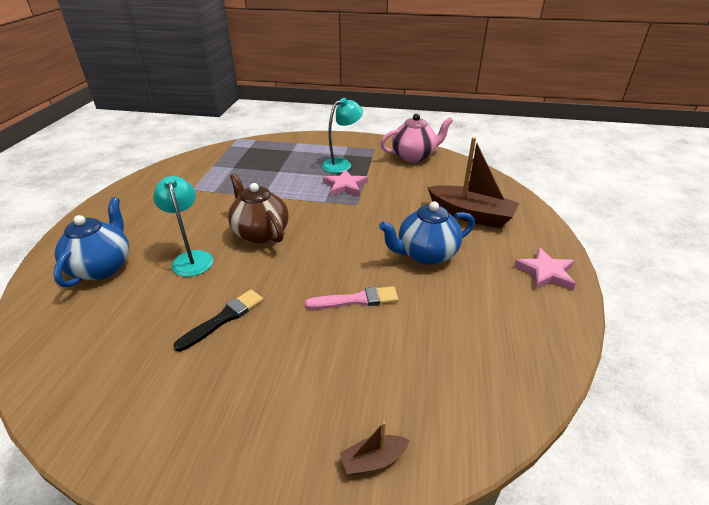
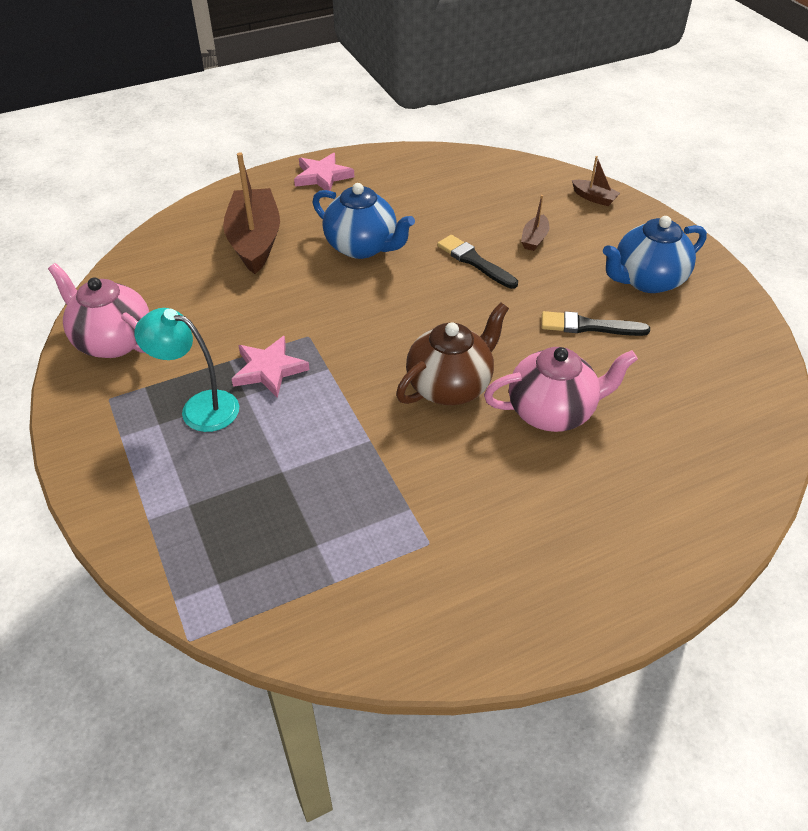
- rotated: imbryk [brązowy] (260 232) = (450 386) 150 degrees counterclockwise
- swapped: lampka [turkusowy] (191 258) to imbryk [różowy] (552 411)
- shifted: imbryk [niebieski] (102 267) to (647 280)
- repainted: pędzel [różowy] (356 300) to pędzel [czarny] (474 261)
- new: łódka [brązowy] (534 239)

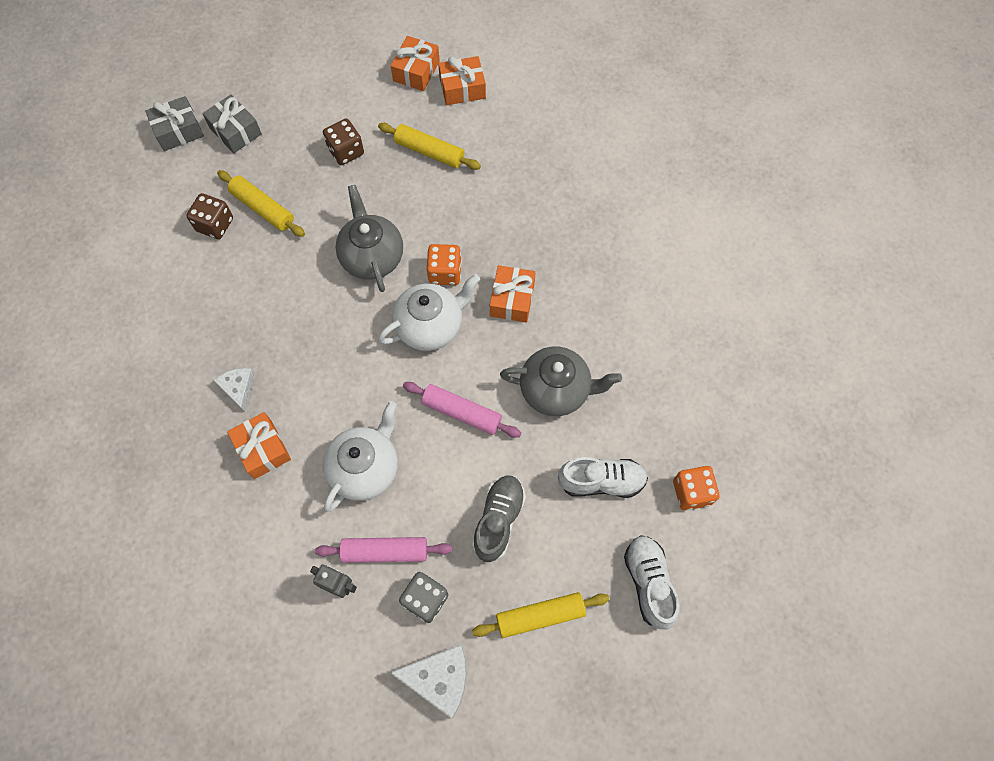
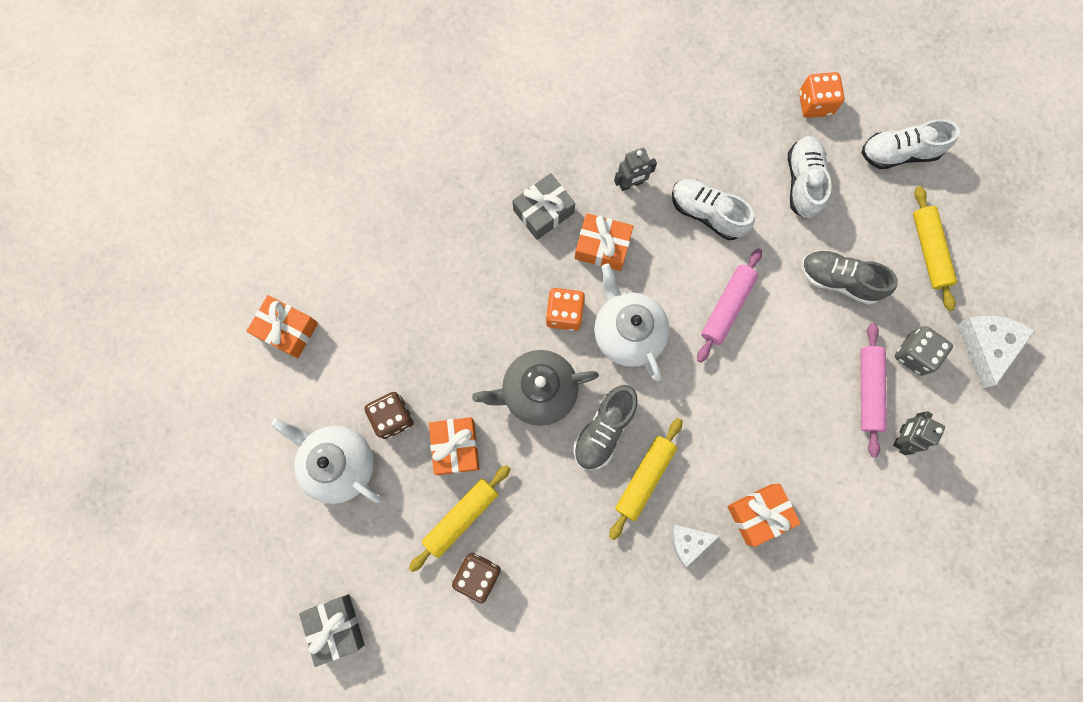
- shifted: prezent [pomarańczowy] (462 88) to (455 447)
- shifted: prezent [szary] (235 131) to (543 211)
- shifted: wałek do ciasta [żółty] (429 151) to (644 478)
- swapped: imbryk [szary] (556 390) to but [biały] (707 213)
- shifted: imbryk [biały] (365 468) to (339 464)
- new: robot [szary] (631 184)
- new: but [szary] (603 430)

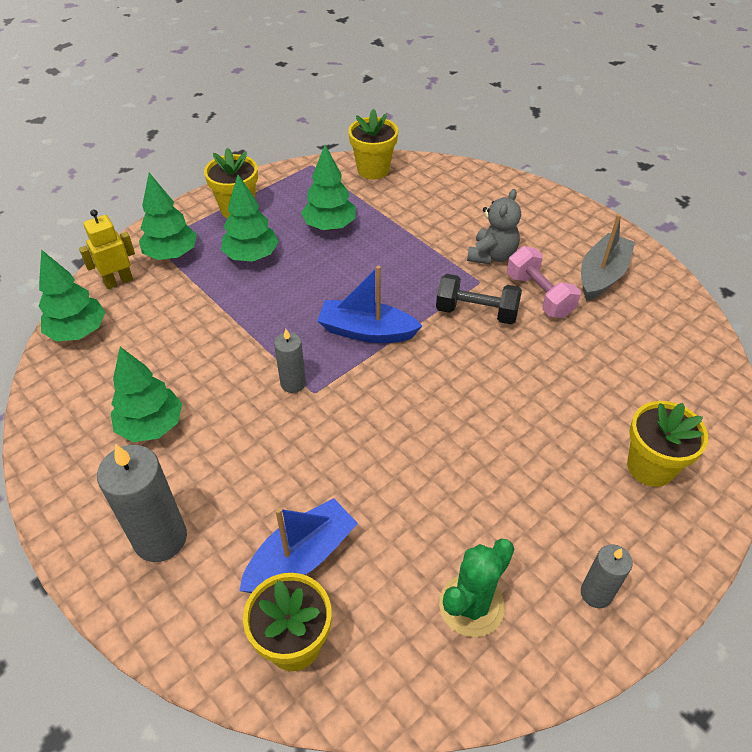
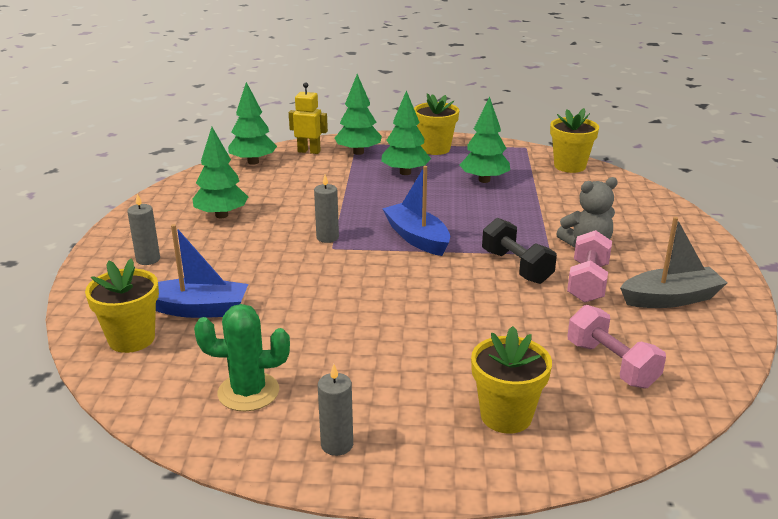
- scaled: świeca [szary] (160 538) = (148 259) x0.57
- new: hantel [różowy] (611 364)

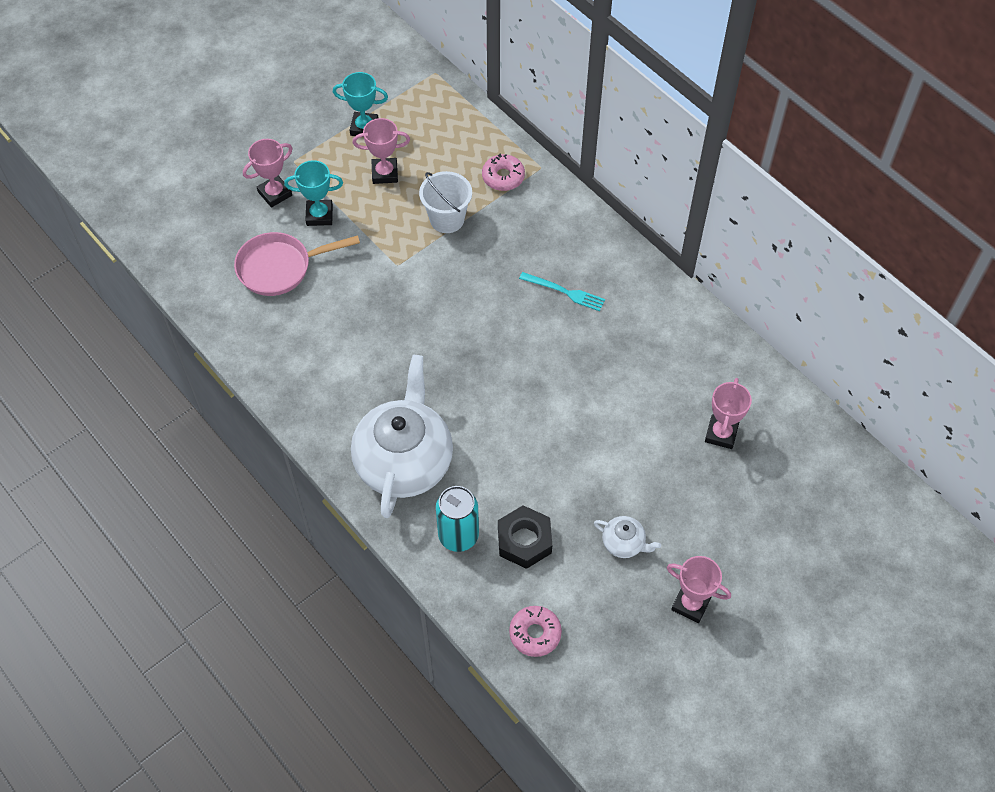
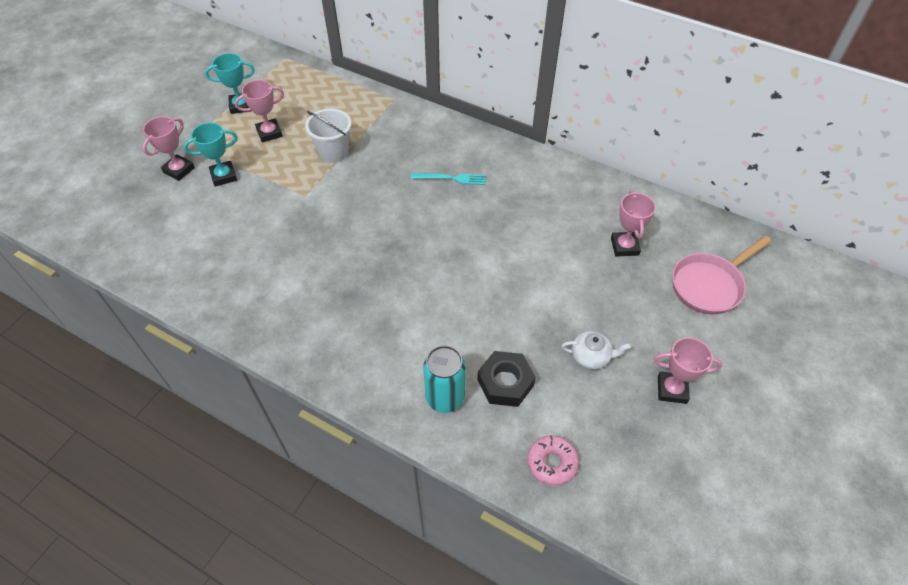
- gone: donut [różowy] (503 177)
- shifted: patelnia [różowy] (280 267) to (709 285)
- gone: imbryk [biały] (404 461)

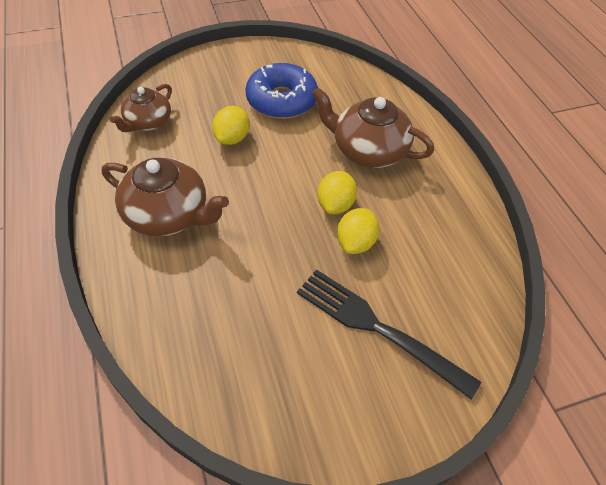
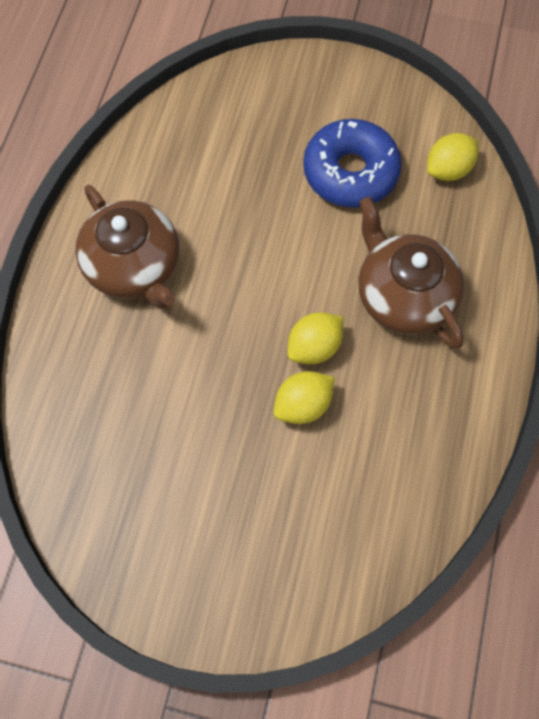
- gone: imbryk [brązowy] (148 122)
- shifted: cytryna [żółty] (232 138) to (448 169)
- gone: widelec [czarny] (378 328)

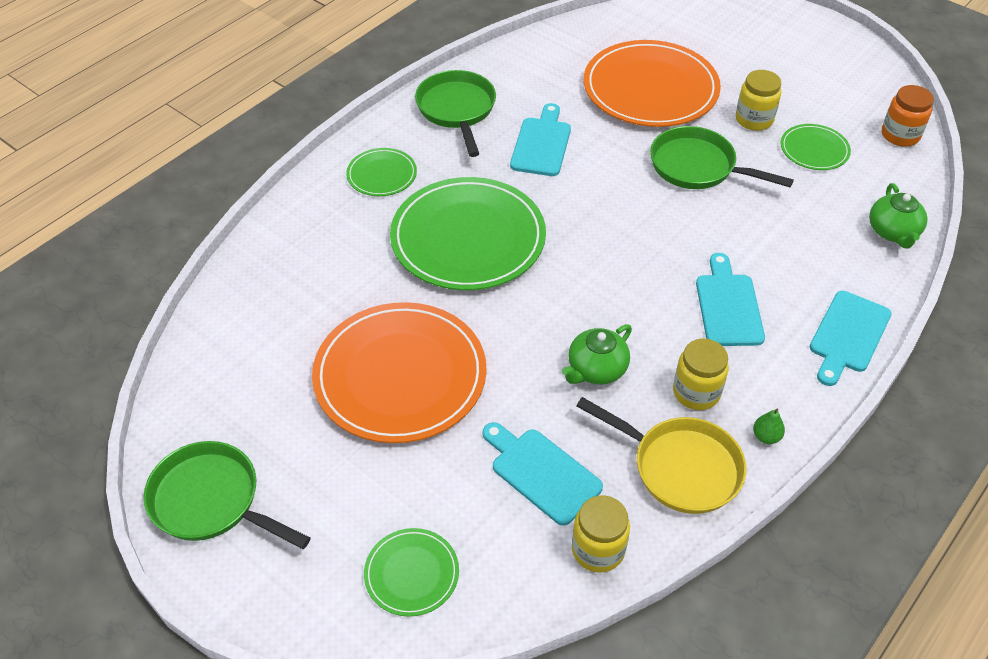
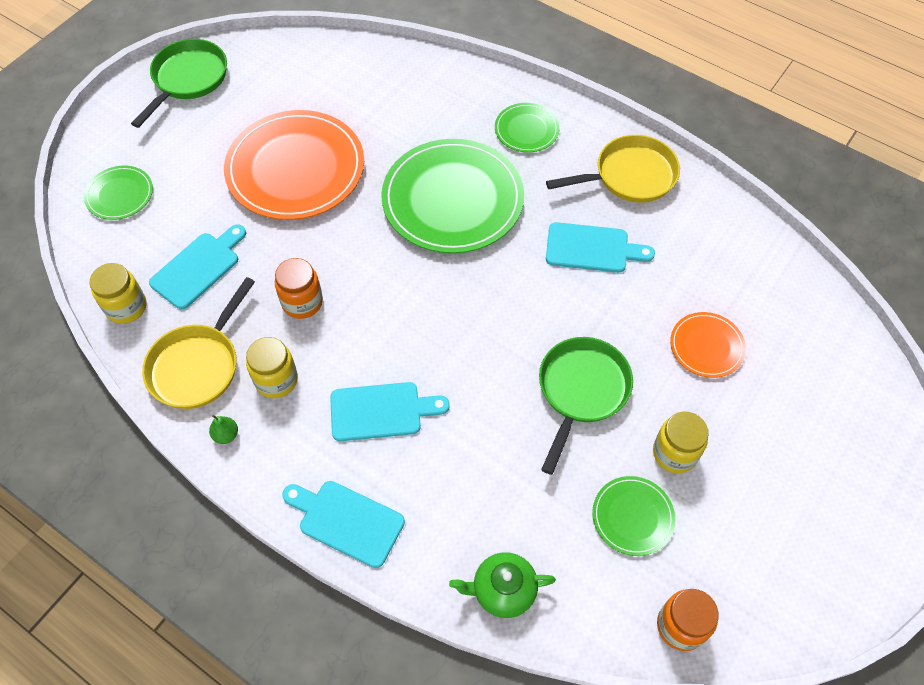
- scaled: talerz [pomarańczowy] (650 88) = (706 346) x0.48
- repainted: patelnia [zielony] (457 110) to patelnia [żółty] (630 176)
- swapped: imbryk [zielony] (596 369) to słoik [pomarańczowy] (302 302)

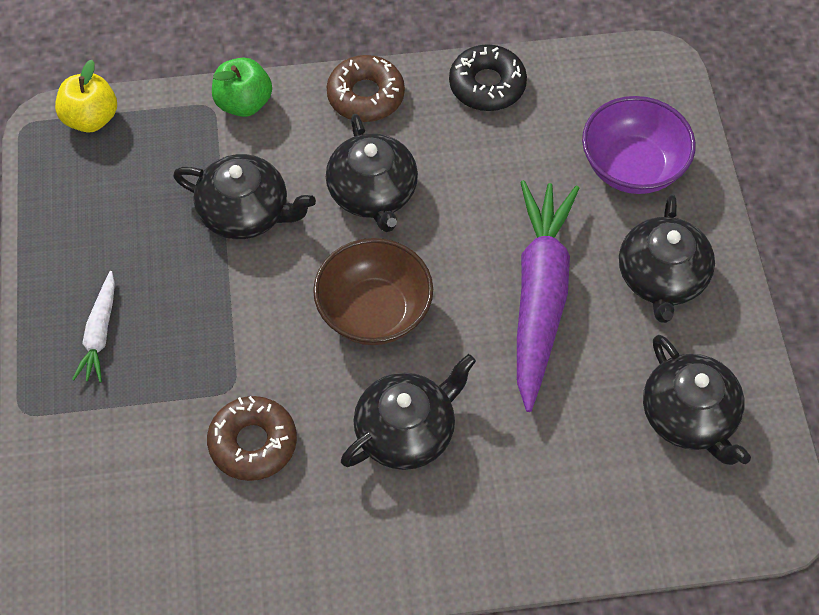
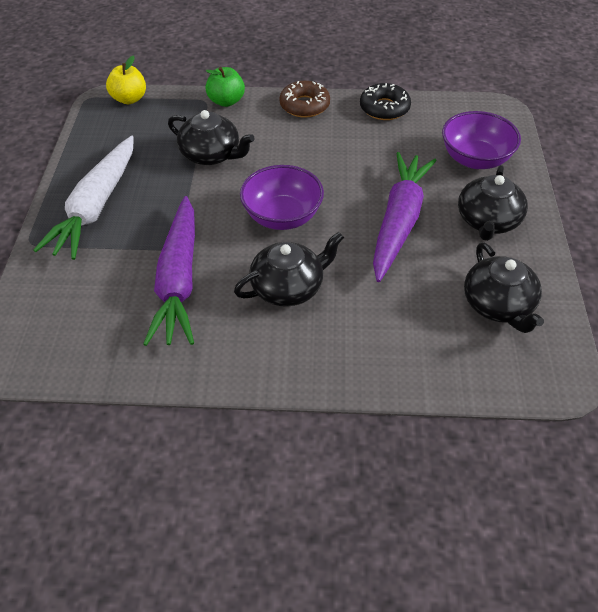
- gone: imbryk [czarny] (373 193)
- repainted: miska [brązowy] (374 312) to miska [fioletowy] (282 216)
- scaled: marchewka [biały] (99 333) = (96 206) x2.10
- swapped: donut [brązowy] (253 443) to marchewka [fioletowy] (178 280)

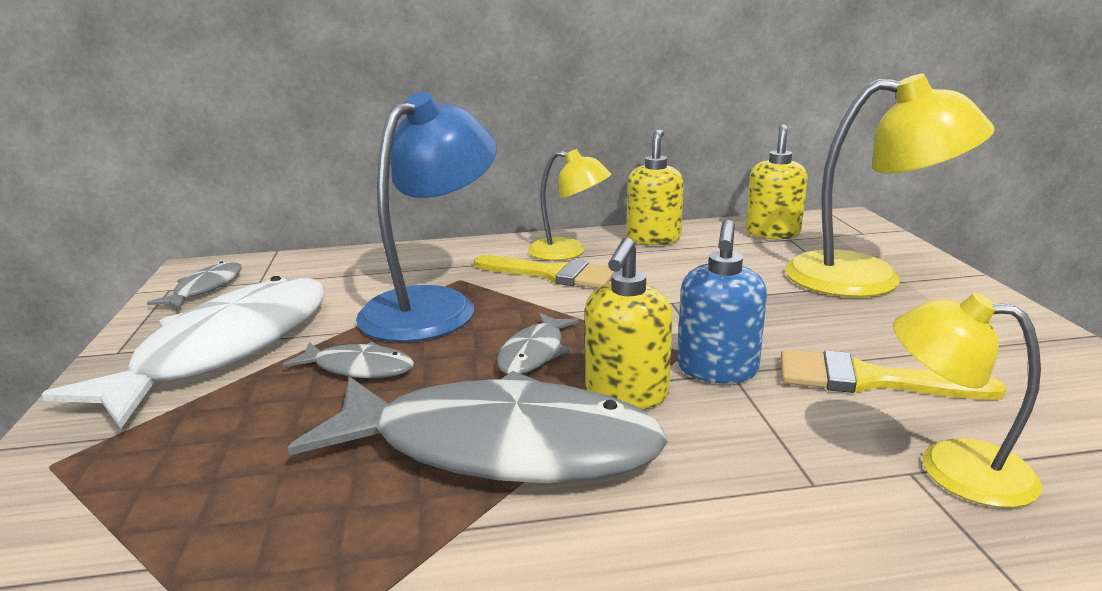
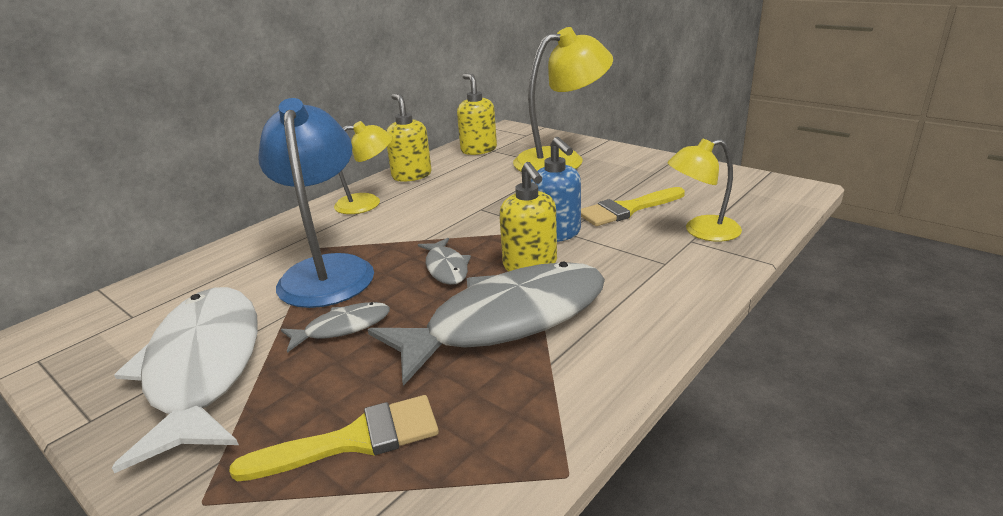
- shifted: pędzel [żółty] (552 274) to (354 440)
- gone: ryba [szary] (205 288)

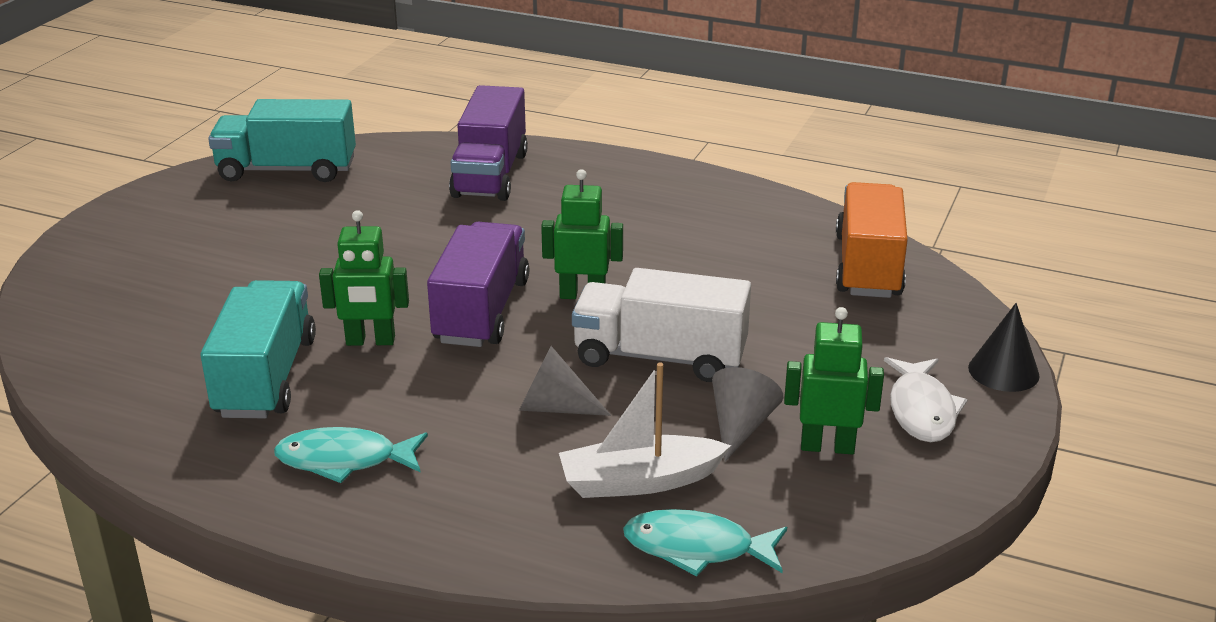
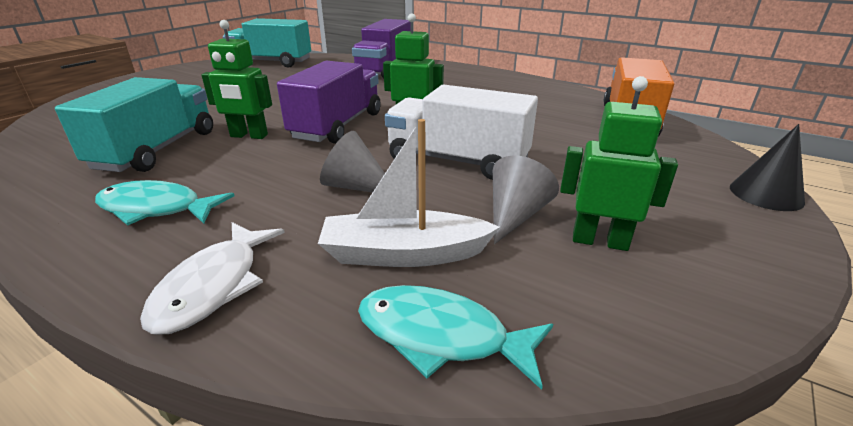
- shifted: ryba [biały] (922 410) to (214 286)

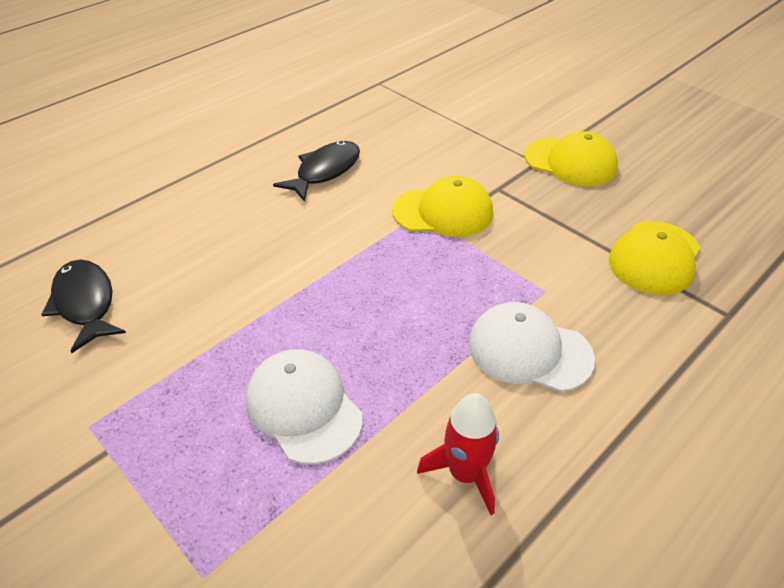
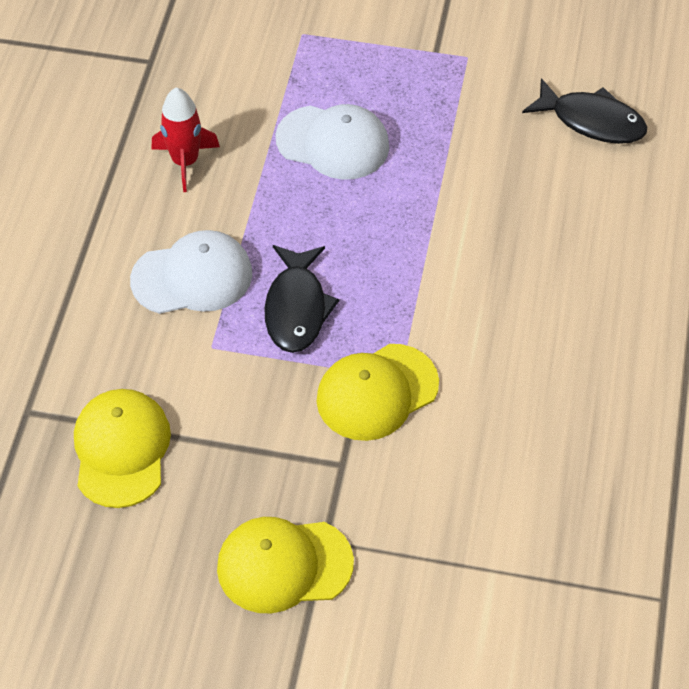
- shifted: ryba [czarny] (325 171) to (296 308)

